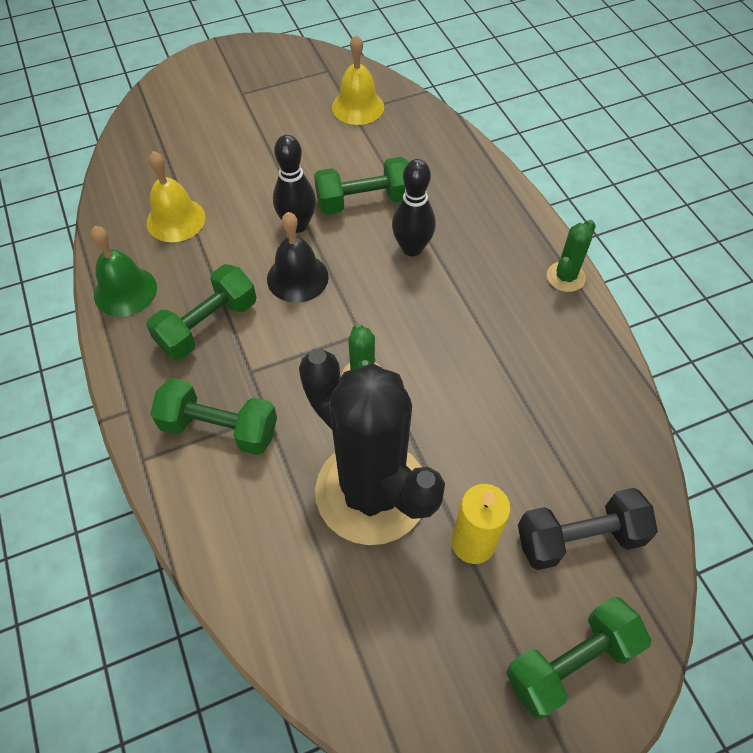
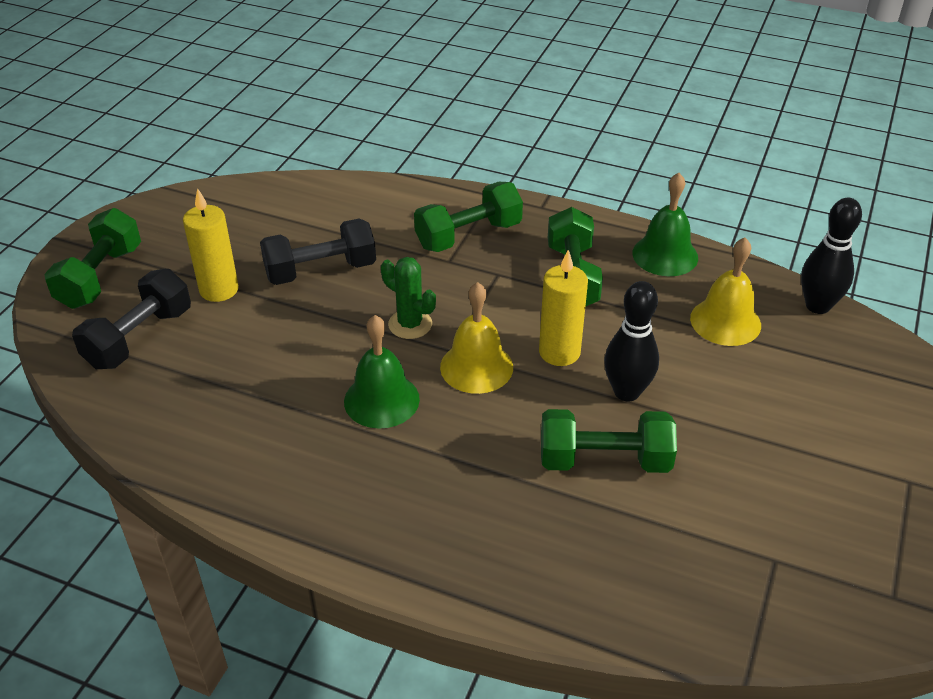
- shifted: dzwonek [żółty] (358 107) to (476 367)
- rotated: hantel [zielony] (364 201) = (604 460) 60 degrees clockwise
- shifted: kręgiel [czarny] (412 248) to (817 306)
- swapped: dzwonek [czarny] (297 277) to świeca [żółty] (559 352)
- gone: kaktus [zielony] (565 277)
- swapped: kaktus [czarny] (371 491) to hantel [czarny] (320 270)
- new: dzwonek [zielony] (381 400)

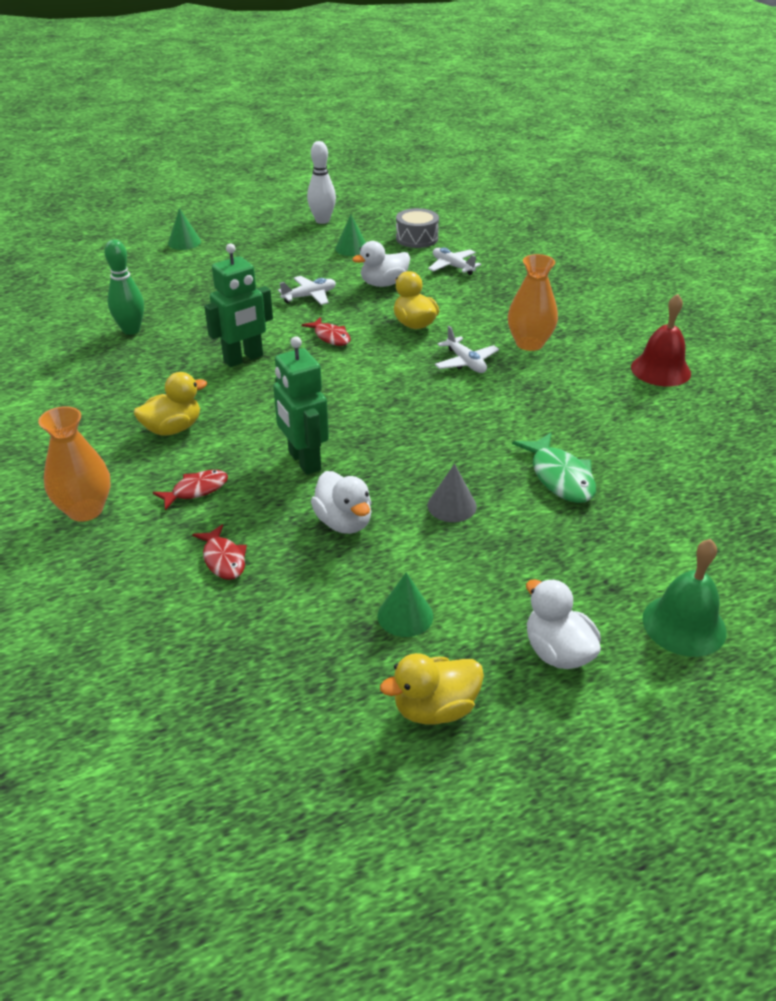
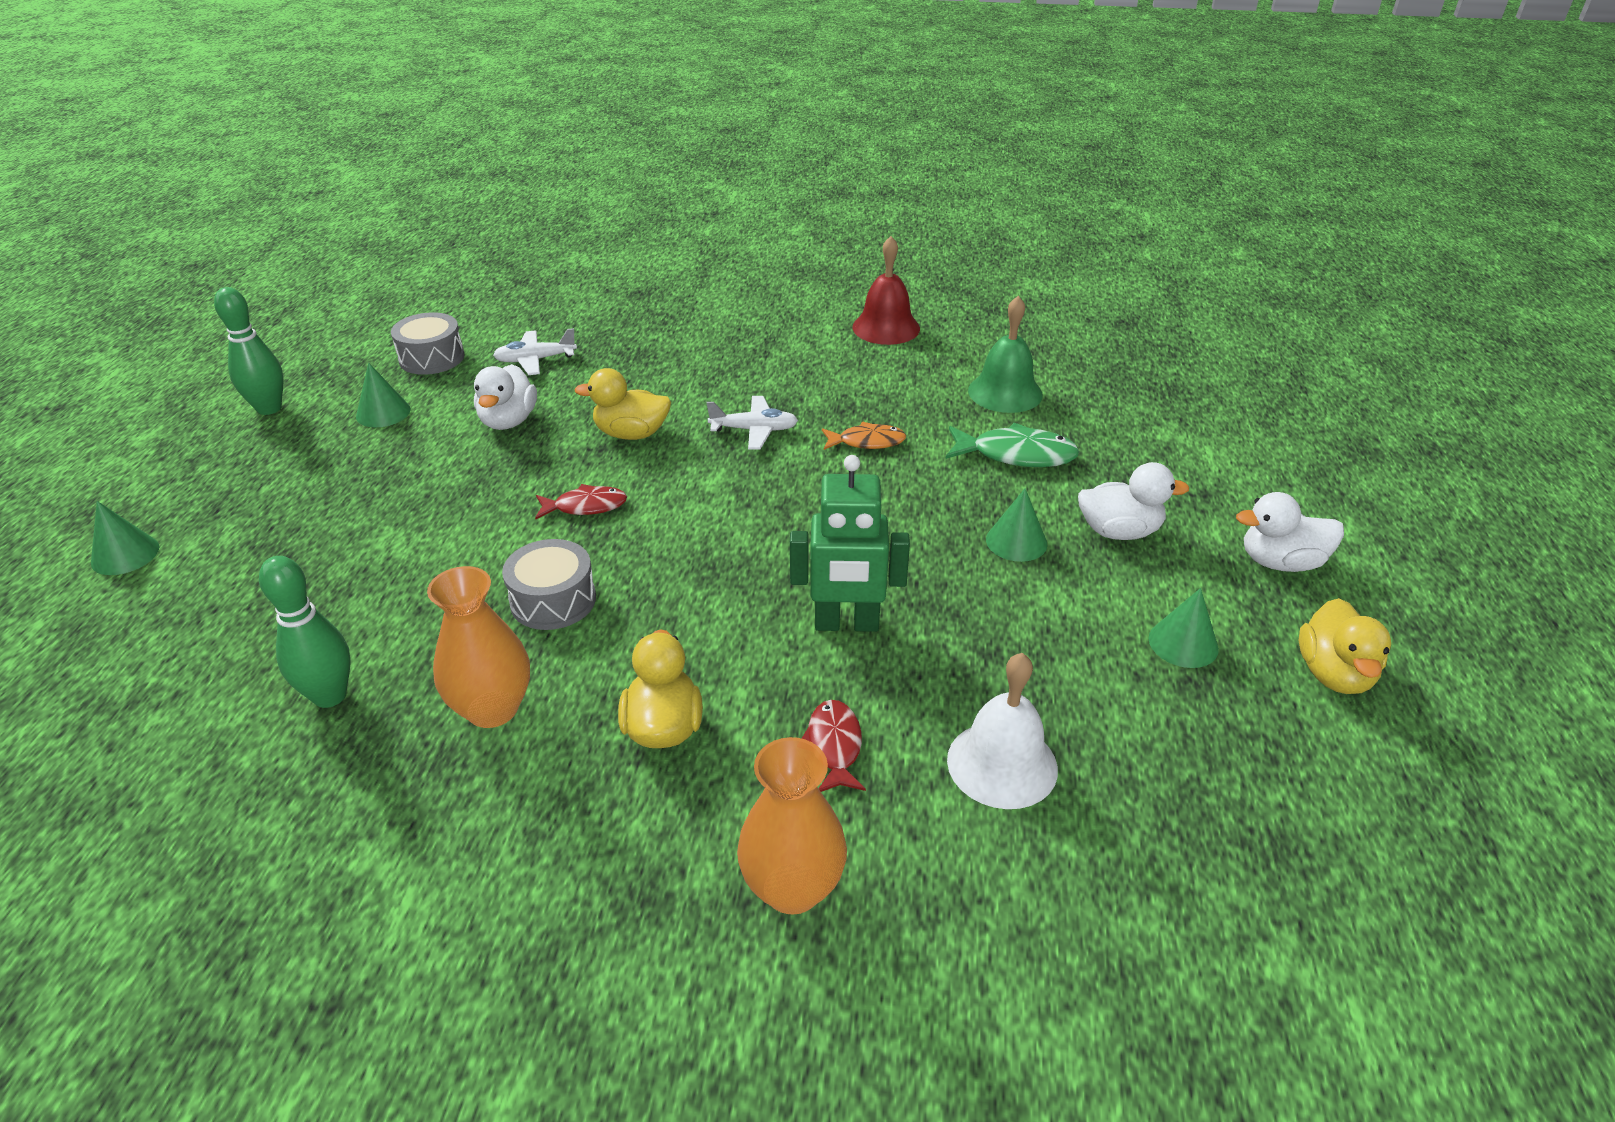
- repainted: kręgiel [biały] (322 221) to kręgiel [zielony] (269 408)
- swapped: robot [zielony] (243 359) to bęben [szary] (553 600)
- shifted: wazon [pomarańczowy] (529 343) to (492 709)
- gone: samolot [biały] (309 296)
- repainted: stożek [szary] (452 506) to stożek [zielony] (1016 541)
- shifted: kaczka [biały] (344 522) to (1119 531)
- swapped: ryba [czerwony] (223 559) to dzwonek [biały] (1002 764)
- shifted: dzwonek [zielony] (684 625) to (1005 392)
- new: ryba [pomarańczowy] (867 442)

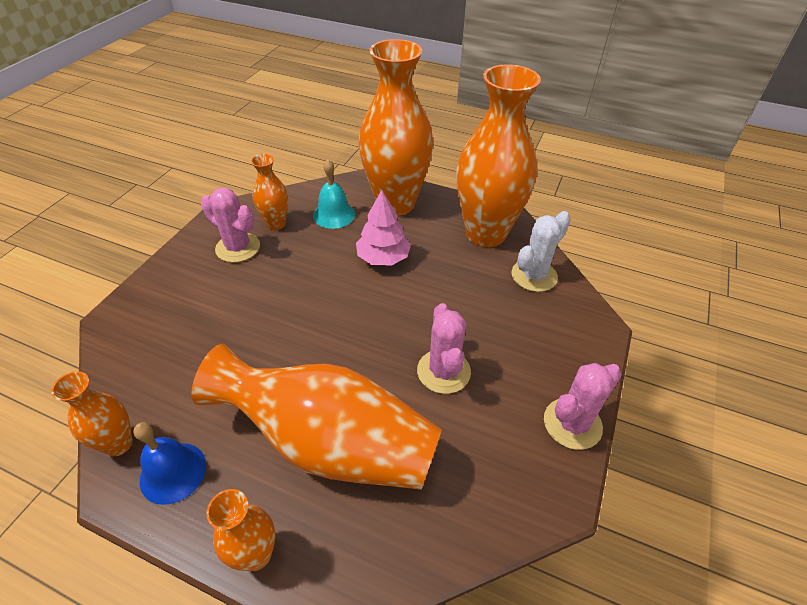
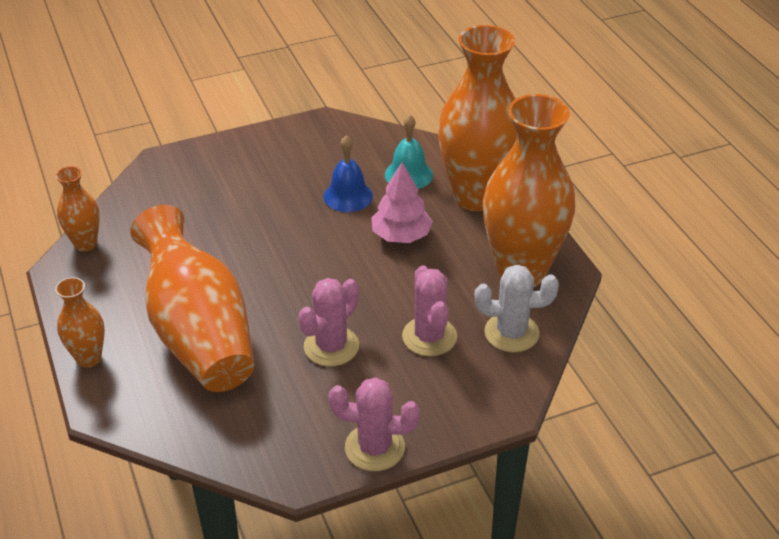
- gone: wazon [pomarańczowy] (276 224)
- shifted: kaktus [różowy] (238 248) to (429 337)
- shifted: dzwonek [niebieski] (173 472) to (348 196)

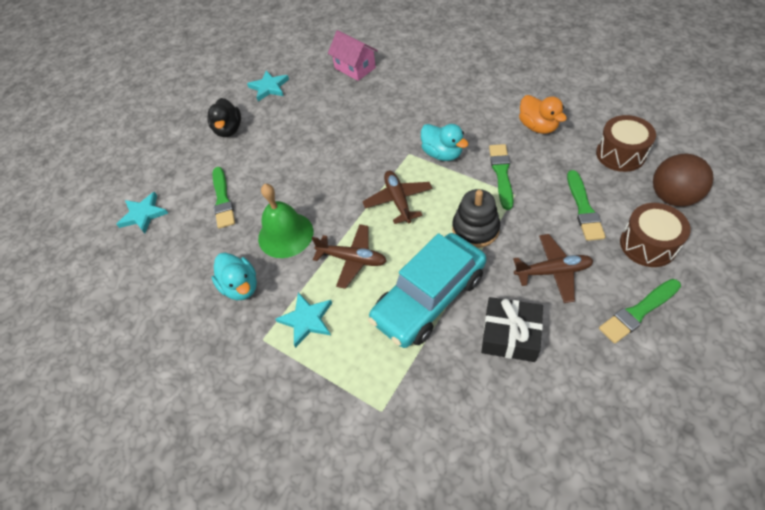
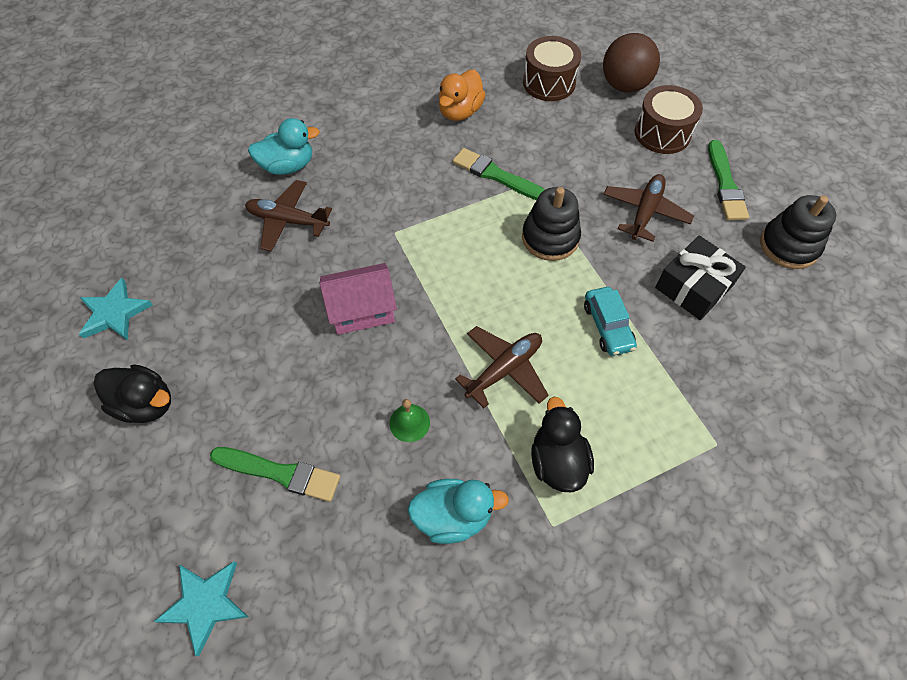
- shifted: domek [różowy] (355 68) to (362 310)
- rotated: kaczka [pomarańczowy] (538 126) = (460 112) 120 degrees clockwise
- shifted: kaczka [turkusowy] (442 154) to (288 166)
- gone: pędzel [zielony] (583 208)
- shifted: samolot [brązowy] (398 200) to (288 221)
- scaled: dzwonek [zielony] (285 234) = (409 422) x0.49
- scaled: samochód [turkusowy] (429 298) = (607 326) x0.47
- swapped: gwiazda [turkusowy] (306 320) to kaczka [czarny] (557 461)
- new: zabawka nakładanka [czarny] (789 246)

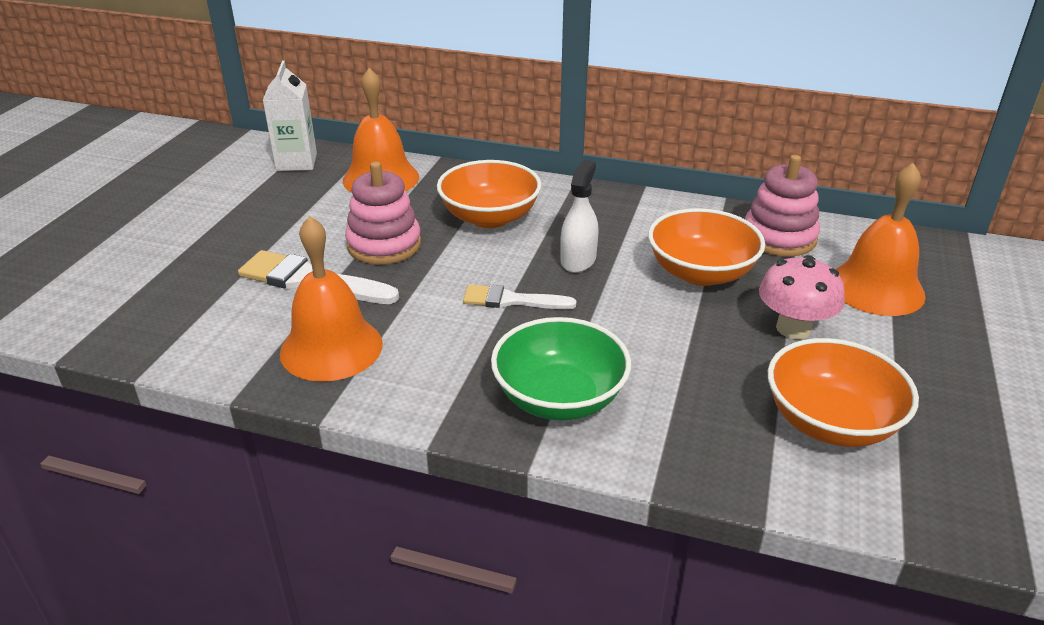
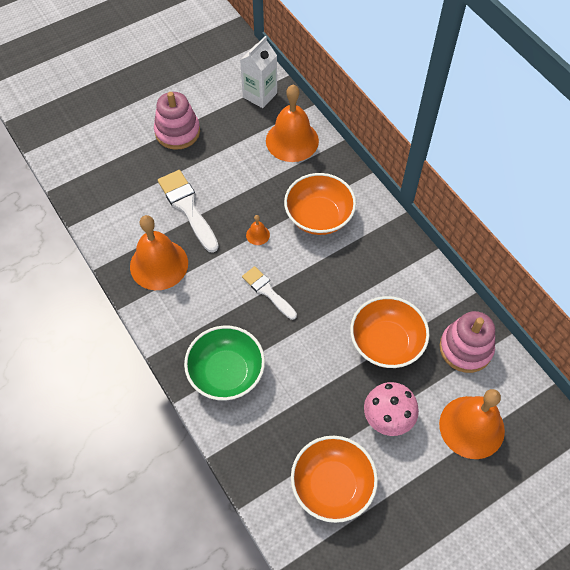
- gone: spryskiwacz [biały] (578 260)
- shifted: zabawka nakładanka [różowy] (384 245) to (177 132)
- new: dzwonek [pomarańczowy] (257 235)

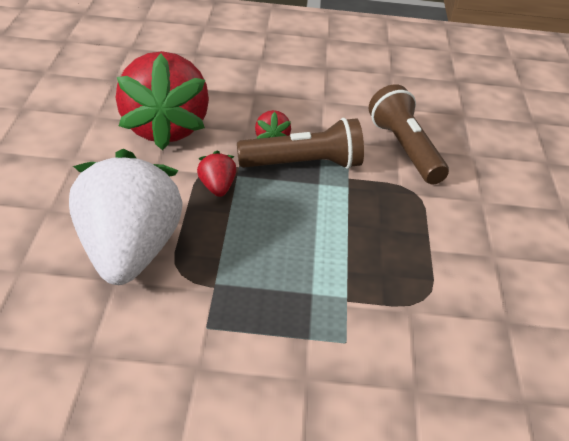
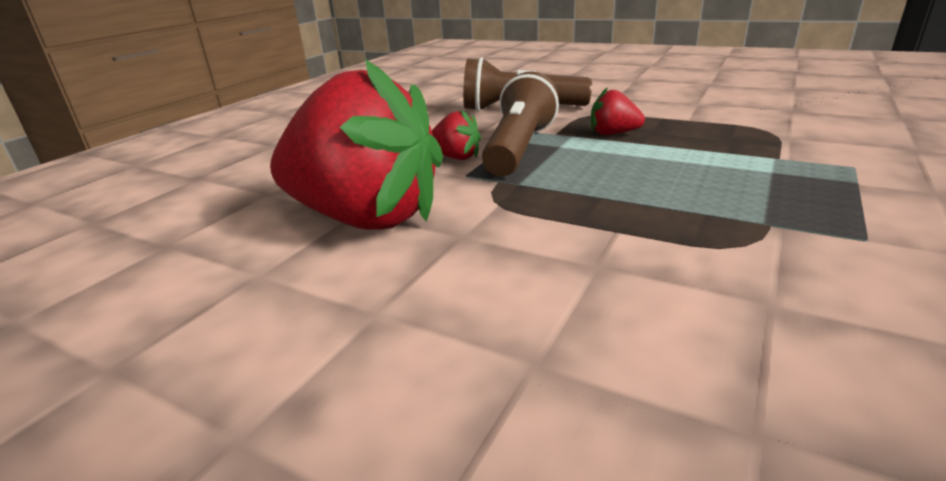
- gone: truskawka [biały] (127 254)
- shifted: truskawka [czerwony] (217 188) to (613 134)

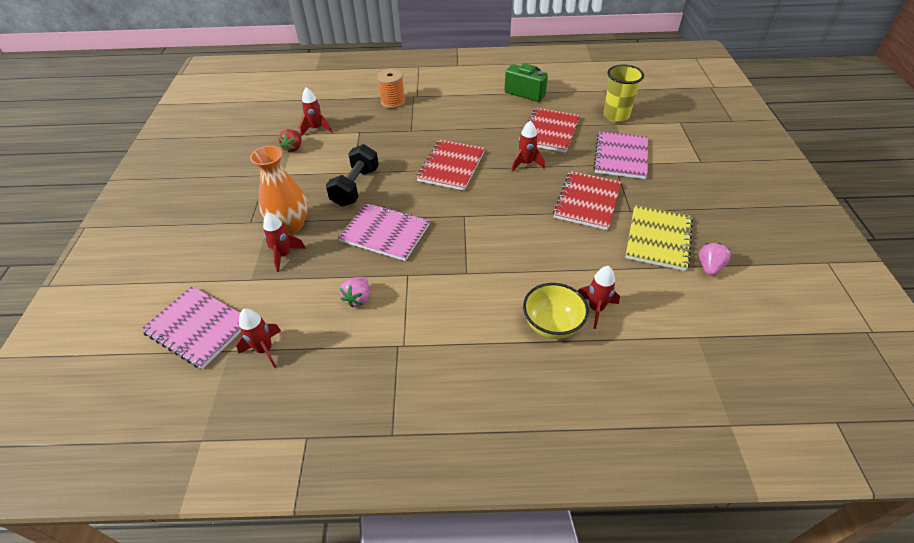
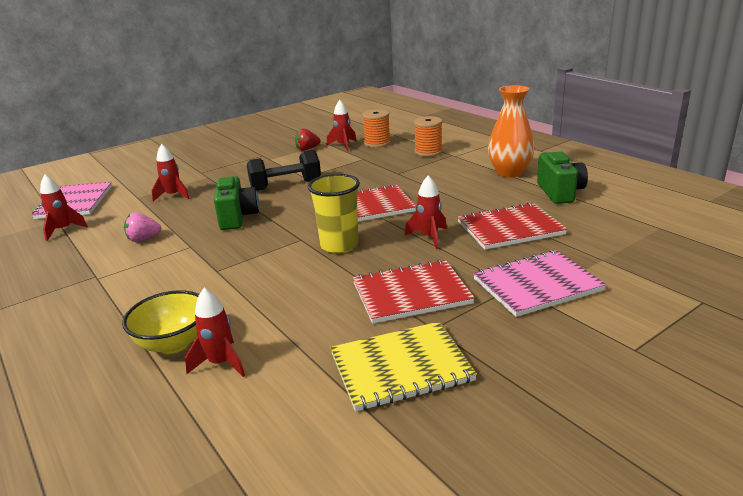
- shifted: szklanka [żółty] (616 116) to (339 245)
- shifted: wazon [pomarańczowy] (290 225) to (509 172)
- swapped: zeszyt [różowy] (385 233) to aparat fotograficzny [zielony] (237 217)
- gone: truskawka [różowy] (709 267)
- new: szpulka [pomarańczowy] (377 143)

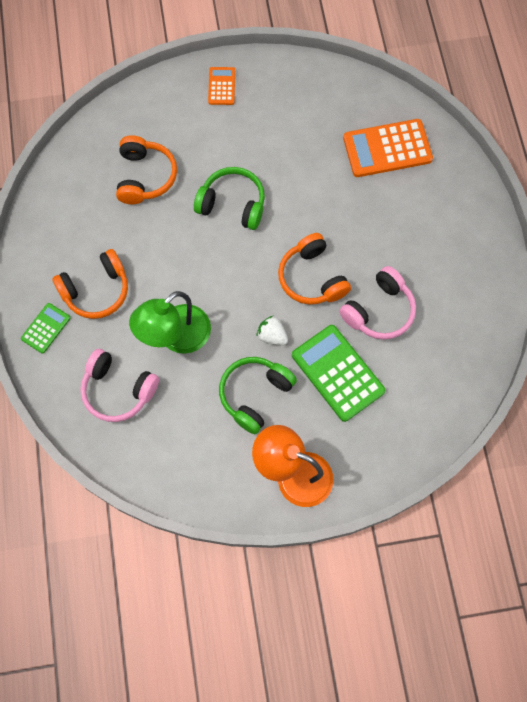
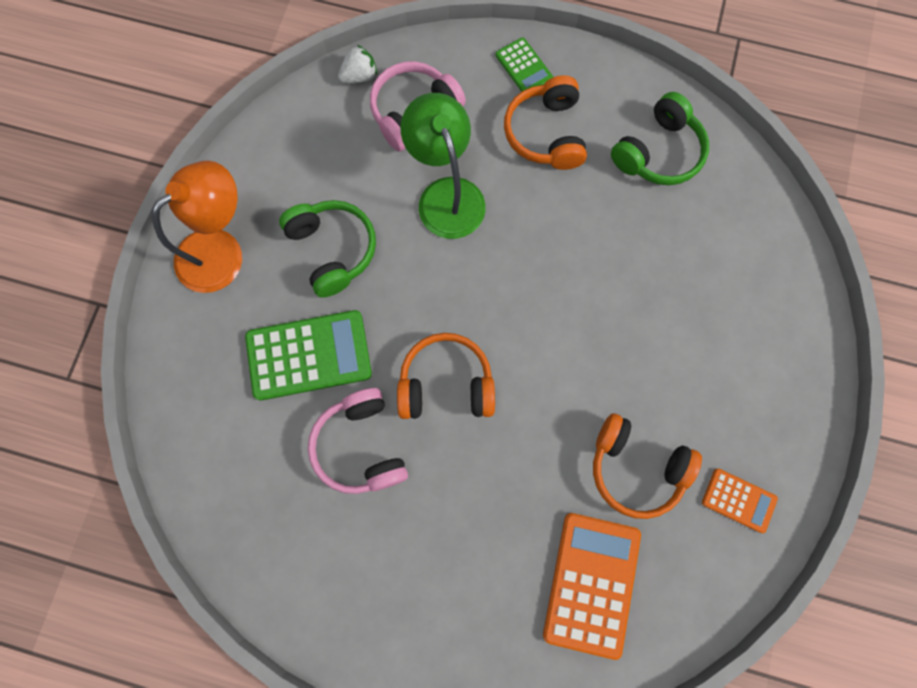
- shifted: kalkulator [pomarańczowy] (221 86) to (738 500)
- shifted: słuchawki [pomarańczowy] (145 177) to (636 468)
- shifted: słuchawki [zielony] (232 204) to (658 152)
- shifted: truskawka [biały] (272 336) to (359 76)

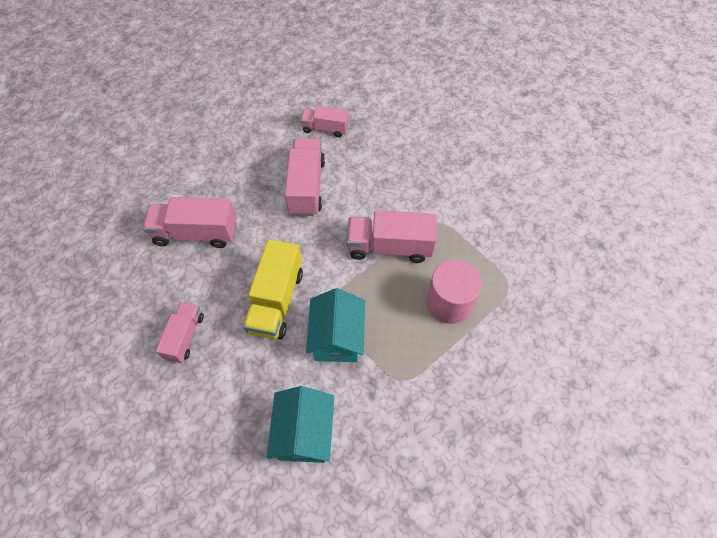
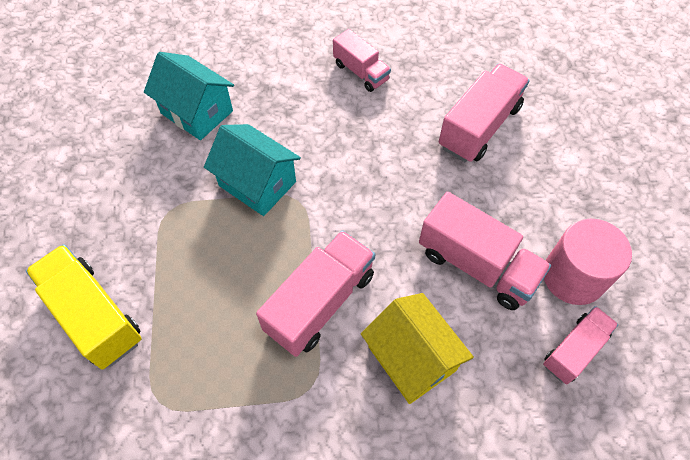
- shifted: ciężarówka [żółty] (276 301) to (94 315)
- shifted: walec [różowy] (449 303) to (573 276)
- new: domek [żółty] (412 358)

